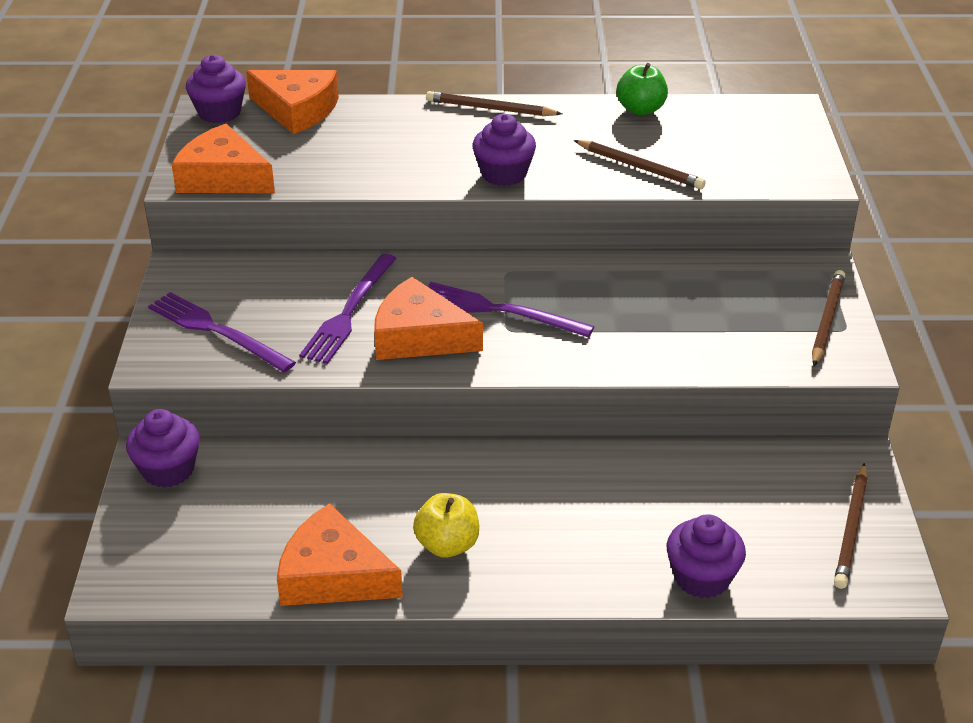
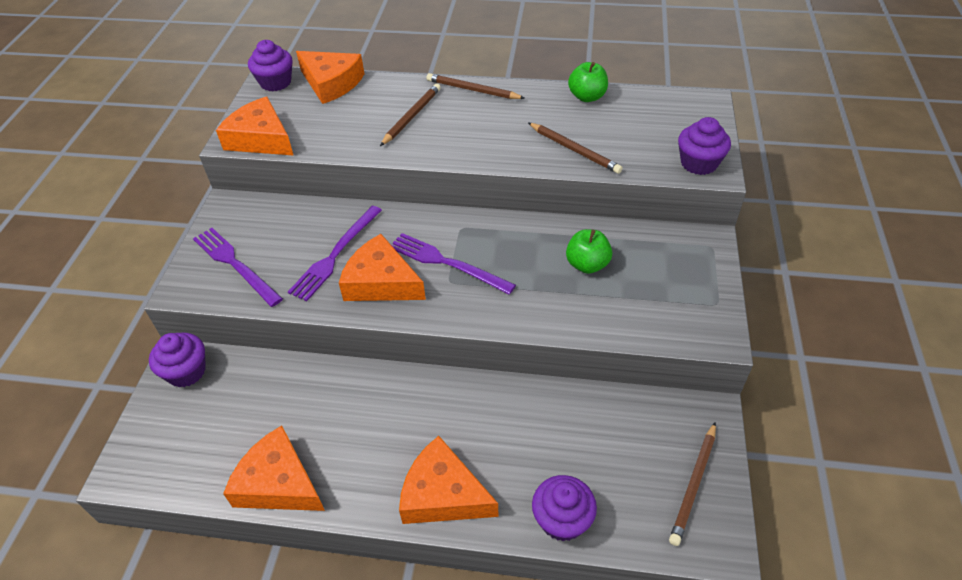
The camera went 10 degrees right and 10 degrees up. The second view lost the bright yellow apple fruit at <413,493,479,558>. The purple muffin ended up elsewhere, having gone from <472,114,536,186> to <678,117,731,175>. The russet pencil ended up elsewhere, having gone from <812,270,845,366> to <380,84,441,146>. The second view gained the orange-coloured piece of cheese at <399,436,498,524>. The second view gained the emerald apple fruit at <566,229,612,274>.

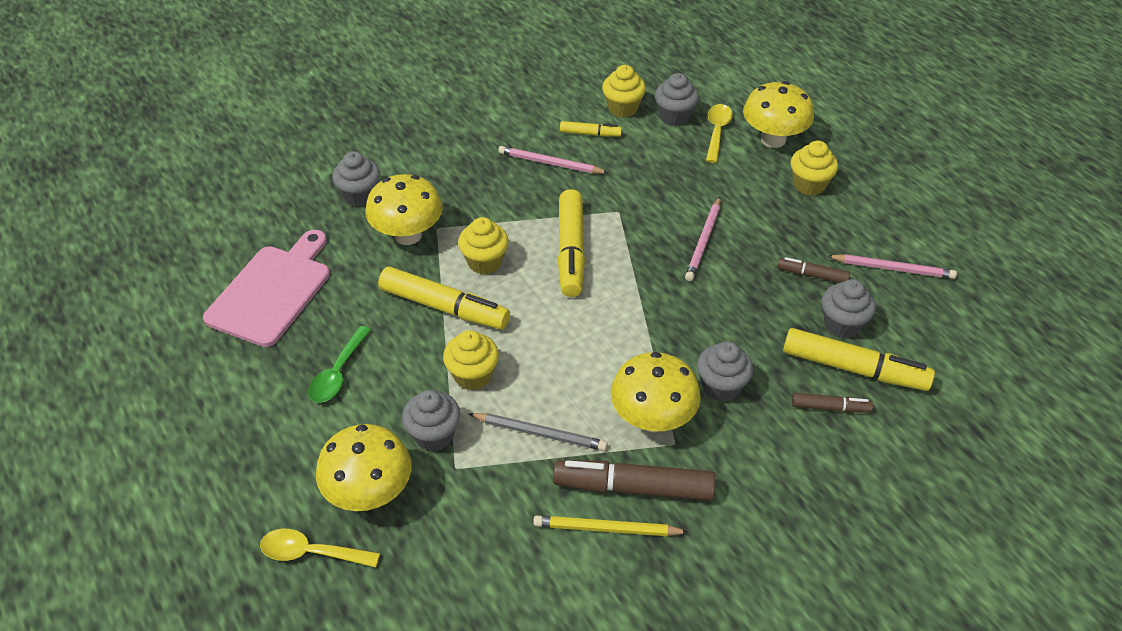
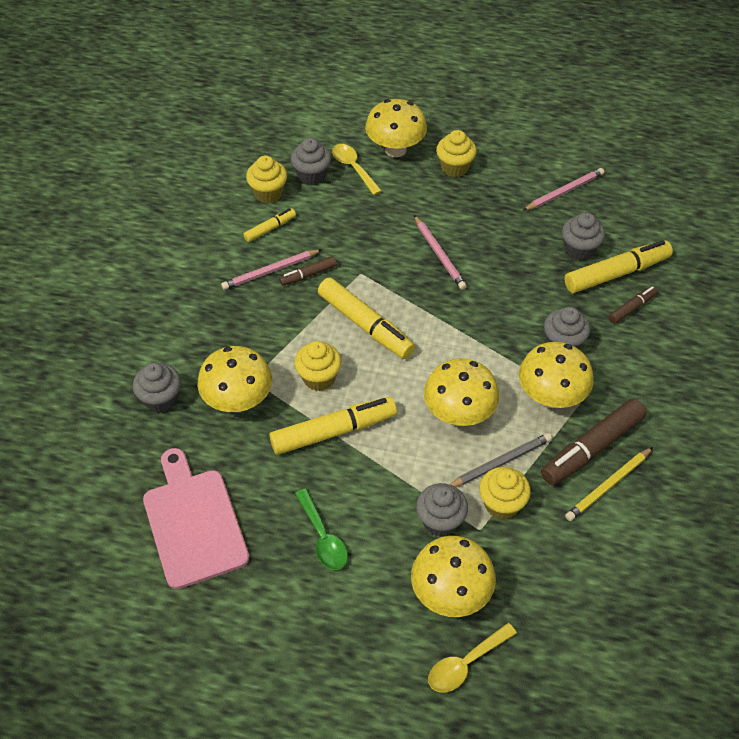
The camera went 45 degrees left and 5 degrees up. The bright yellow muffin ended up elsewhere, having gone from <443,330,499,390> to <479,467,531,520>. The russet marker pen ended up elsewhere, having gone from <778,257,850,283> to <279,256,337,286>. The second view gained the bright yellow fungus at <424,359,499,426>.

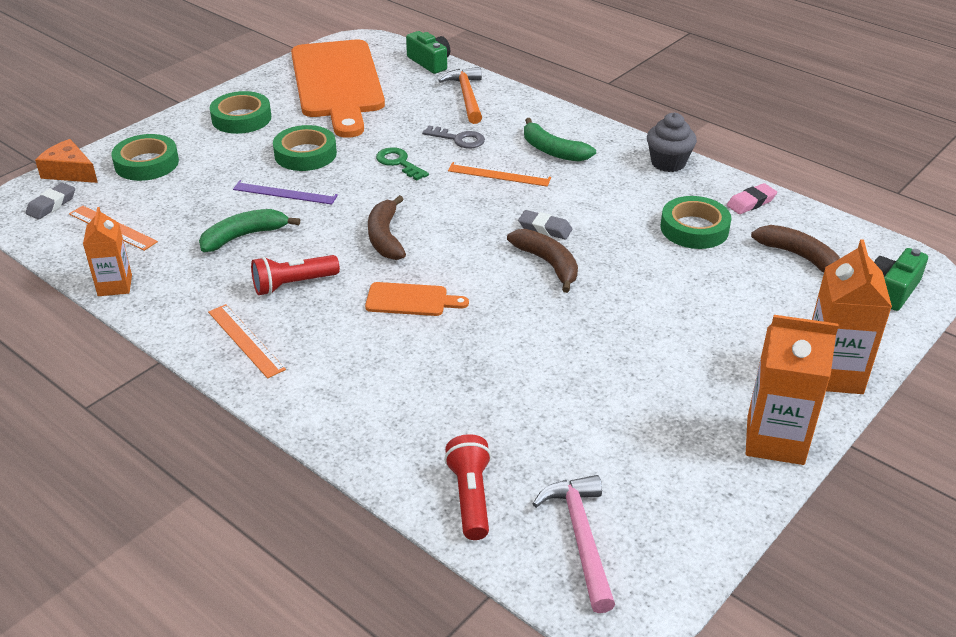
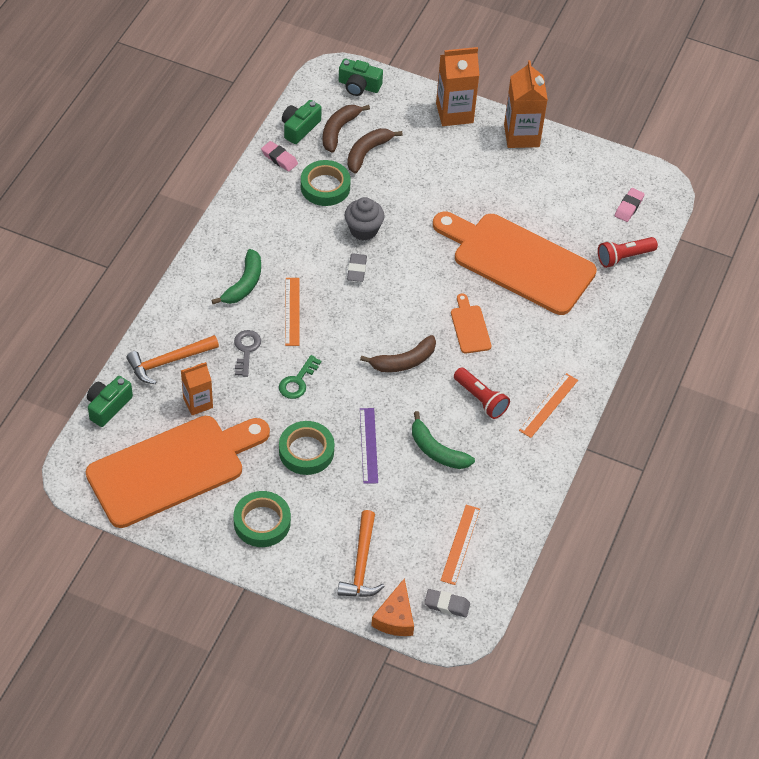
The camera went 110 degrees left and 15 degrees up. The orange-coloured carton ended up elsewhere, having gone from <83,207,132,296> to <181,362,213,415>. Where the emerald tape stood at <111,134,179,181>, the orange-coloured hammer came to stand at <338,510,385,597>. The russet banana ended up elsewhere, having gone from <507,229,578,293> to <347,128,403,173>. Where the rosy hammer stood at <533,475,615,613>, the rosy gum eraser came to stand at <615,188,645,222>. The grey muffin ended up elsewhere, having gone from <647,112,697,172> to <344,197,385,240>. The second view gained the emerald compact camera at <282,100,322,144>. The second view gained the orange-coloured cutting board at <433,212,597,315>.

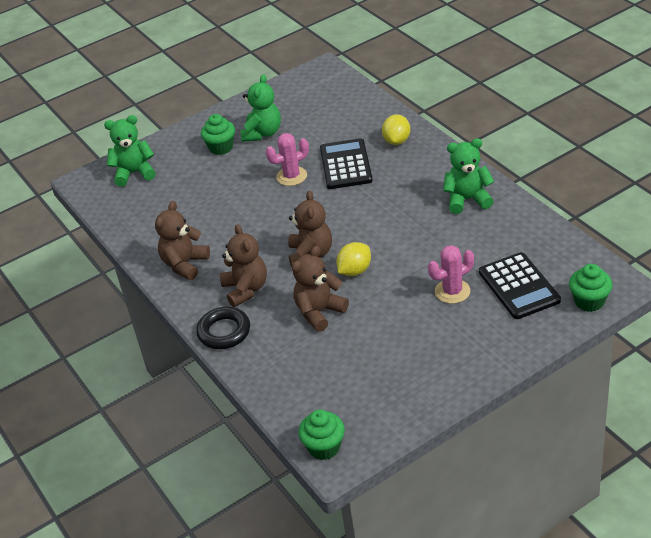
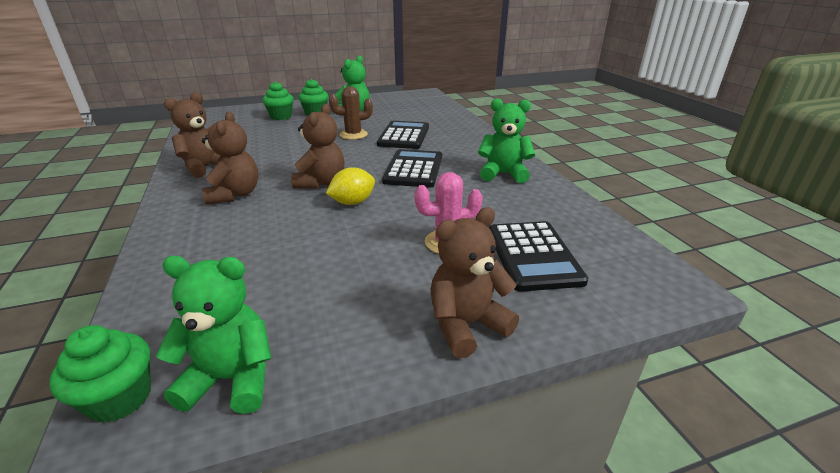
The camera went 10 degrees right and 10 degrees down. The emerald stuffed bear ended up elsewhere, having gone from <104,115,156,187> to <156,256,271,414>. The second view lost the black ring at <196,307,250,349>. What was the rosy saguaro cactus at <266,133,309,186> turned into the russet saguaro cactus at <329,86,373,140>. The russet stuffed bear ended up elsewhere, having gone from <292,246,349,332> to <431,207,519,358>. The second view lost the bright yellow citrus fruit at <382,114,410,145>. The emerald muffin ended up elsewhere, having gone from <569,264,613,312> to <262,81,294,120>. The second view gained the black calculator at <382,149,442,187>.

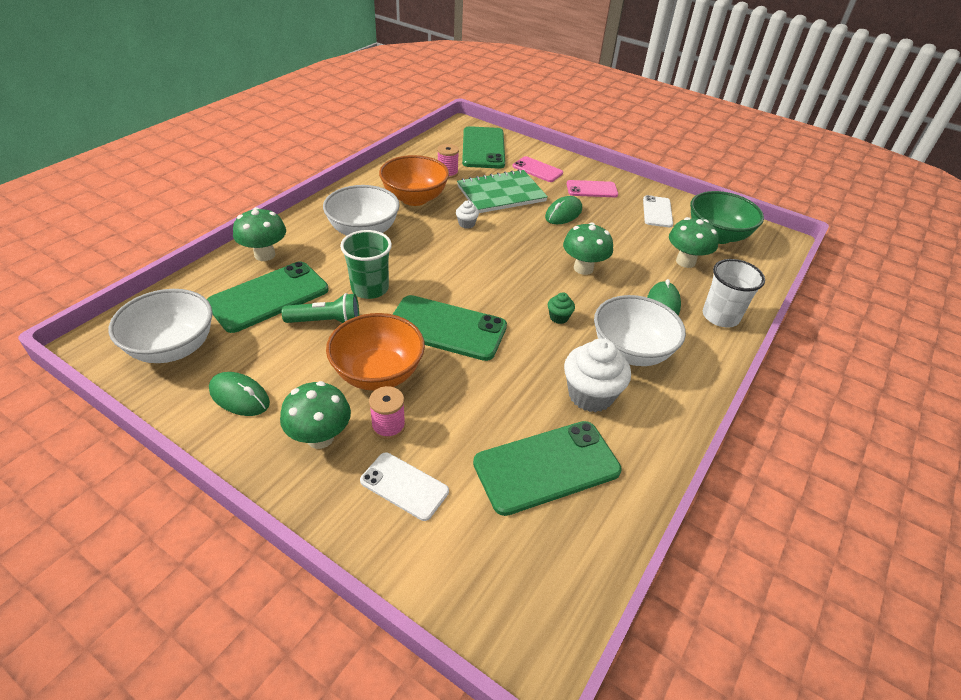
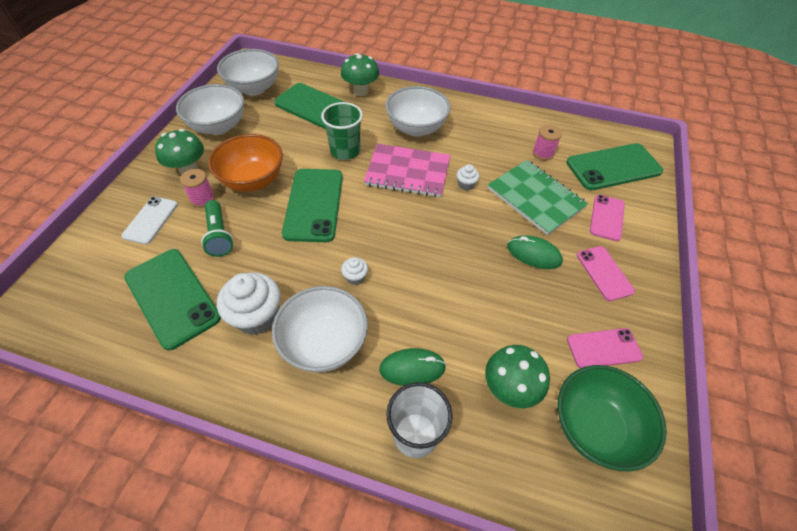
The camera went 75 degrees right and 10 degrees up. Where the emerald mouse stood at <209,372,270,416>, the snow-white deep dish came to stand at <176,84,244,135>. The emerald flashlight ended up elsewhere, having gone from <282,293,359,323> to <201,200,233,257>. The second view lost the orange-coloured deep dish at <379,155,449,206>. What was the emerald muffin at <548,292,575,324> turned into the snow-white muffin at <341,257,368,285>. The second view lost the emerald fungus at <563,222,613,275>. What was the snow-white phone at <643,195,673,227> turned into the rosy phone at <567,328,643,368>. The second view gained the rosy notepad at <364,144,450,197>.

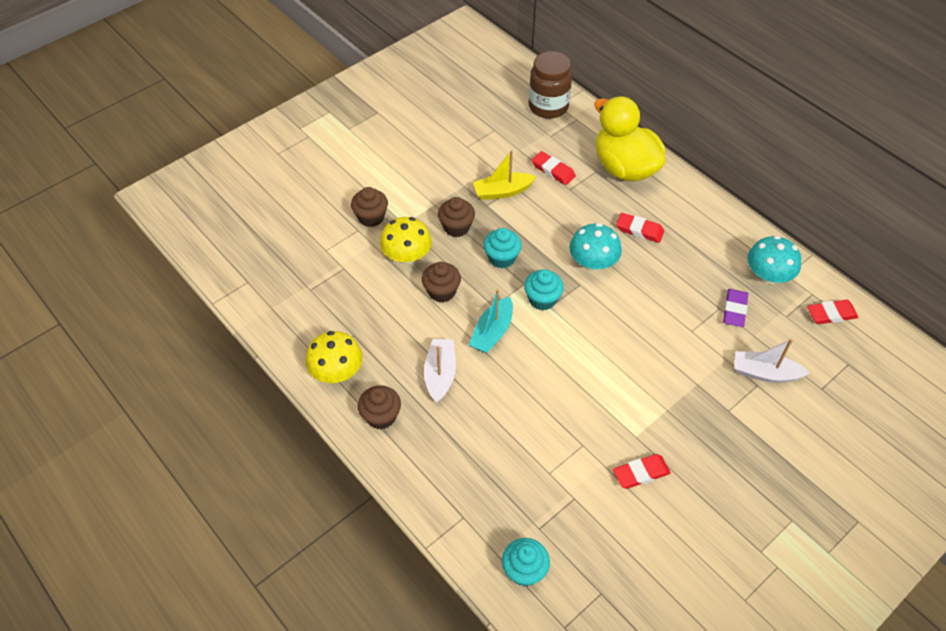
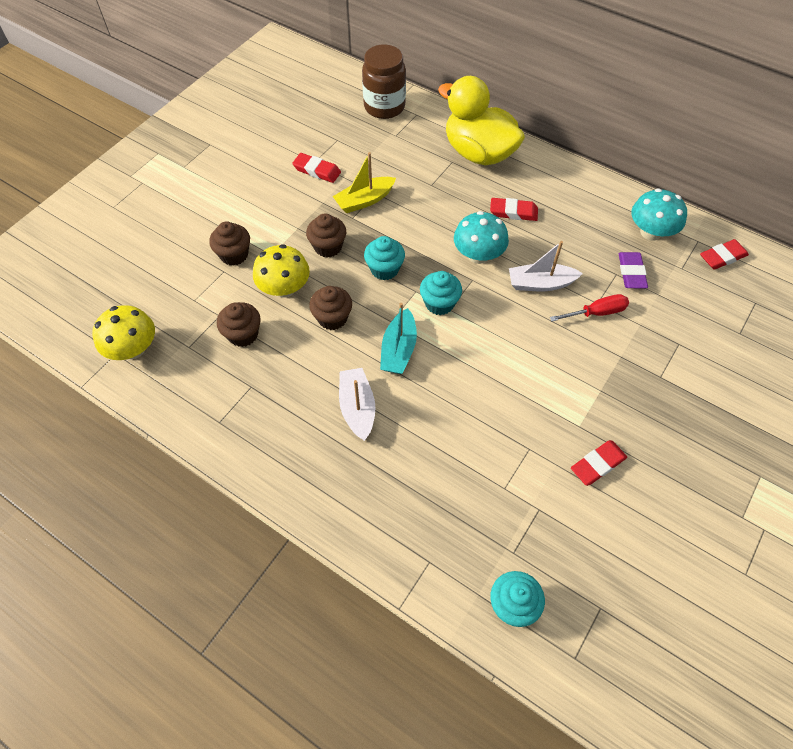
The camera went 15 degrees left and 5 degrees up. The bright yellow fungus ended up elsewhere, having gone from <306,331,363,383> to <92,305,155,360>. The russet muffin ended up elsewhere, having gone from <358,385,401,429> to <217,302,261,347>. The crimson gum eraser ended up elsewhere, having gone from <532,151,576,185> to <292,153,341,183>. The snow-white boat ended up elsewhere, having gone from <734,339,810,383> to <509,241,583,291>. The second view gained the crimson flat screwdriver at <550,294,629,321>.

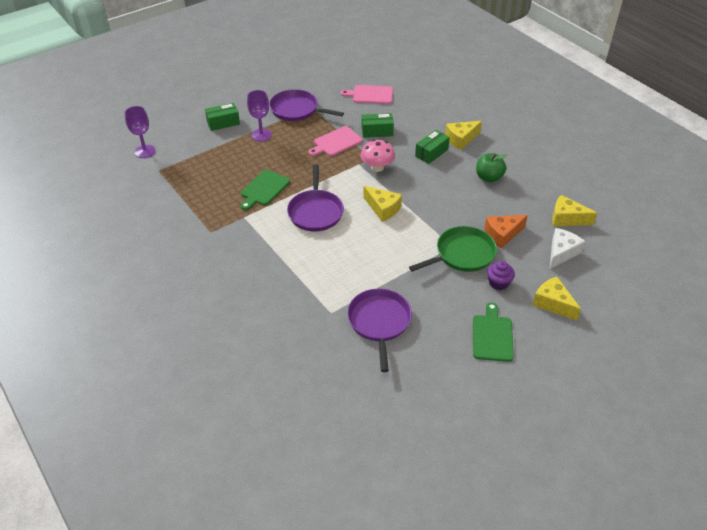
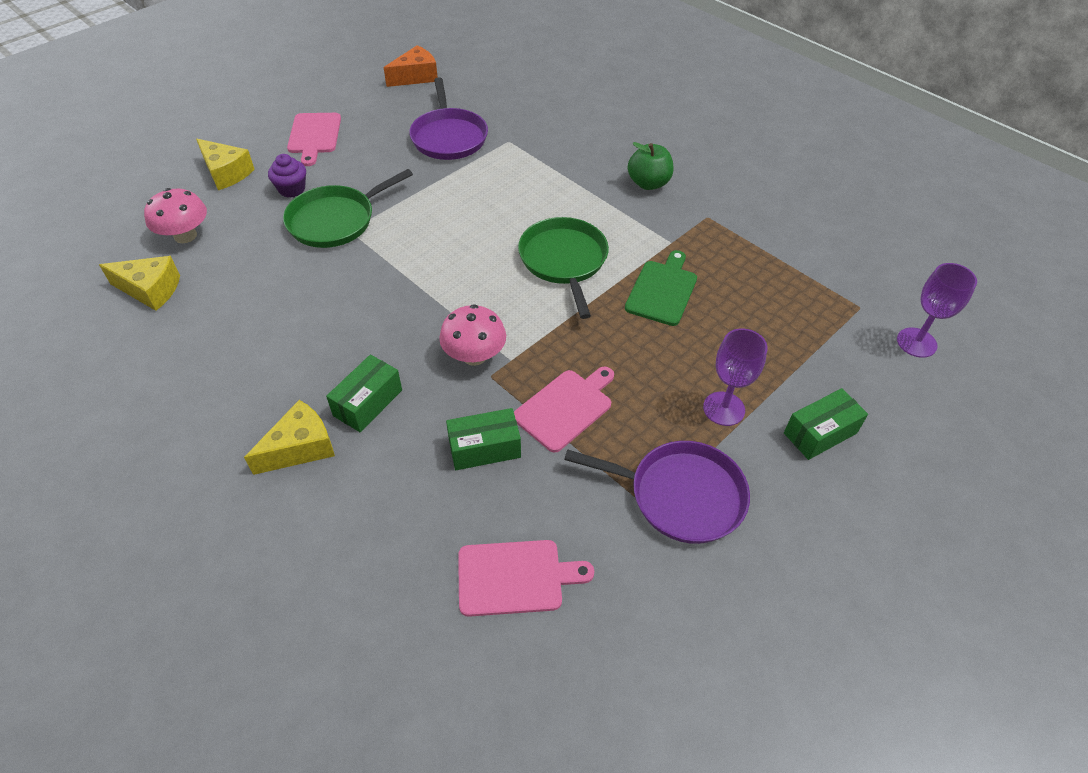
The camera went 170 degrees right and 5 degrees up. What was the purple skillet at <287,164,344,232> turned into the emerald skillet at <518,217,609,319>. The second view lost the bright yellow piece of cheese at <364,186,402,222>. What was the emerald cutting board at <473,302,514,362> turned into the rosy cutting board at <287,113,341,166>. The emerald apple fruit ended up elsewhere, having gone from <476,153,508,182> to <628,142,674,190>. The orange-coloured piece of cheese ended up elsewhere, having gone from <484,215,528,249> to <384,45,438,87>. Where the snow-white piece of cheese stood at <550,228,585,269>, the rosy fungus came to stand at <144,188,207,243>.

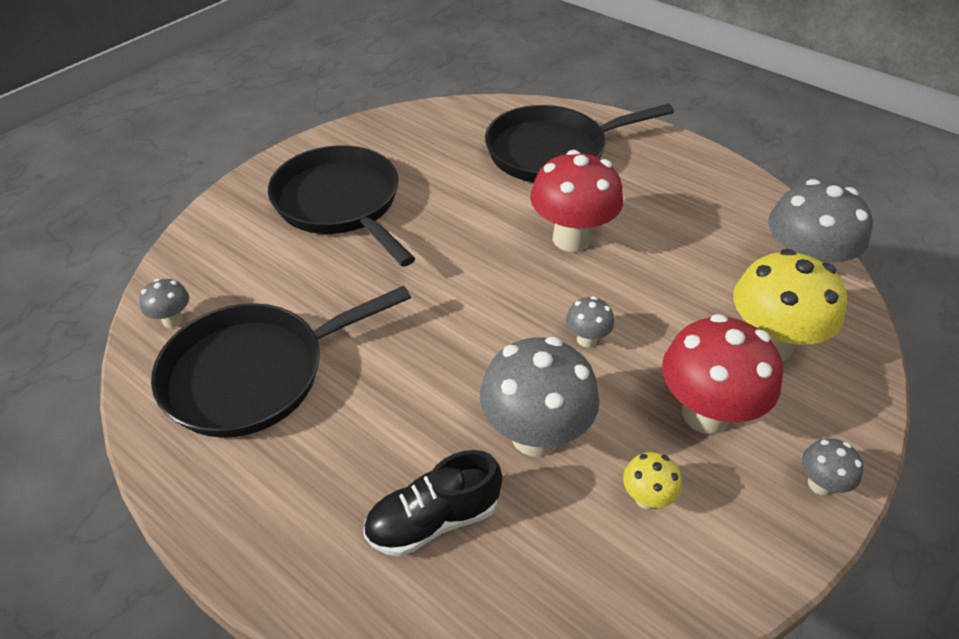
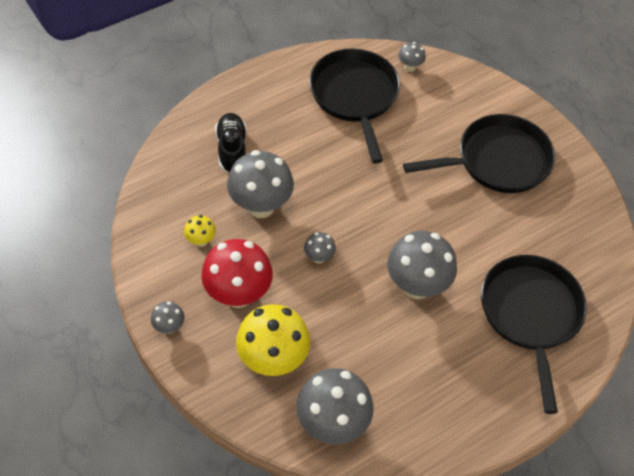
The camera went 105 degrees right and 10 degrees up. What was the crimson fungus at <530,150,623,252> turned into the grey fungus at <387,231,457,299>.

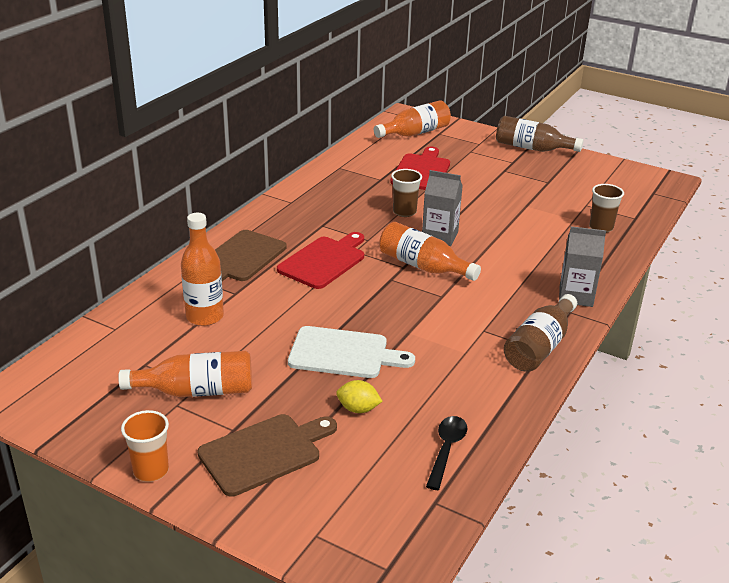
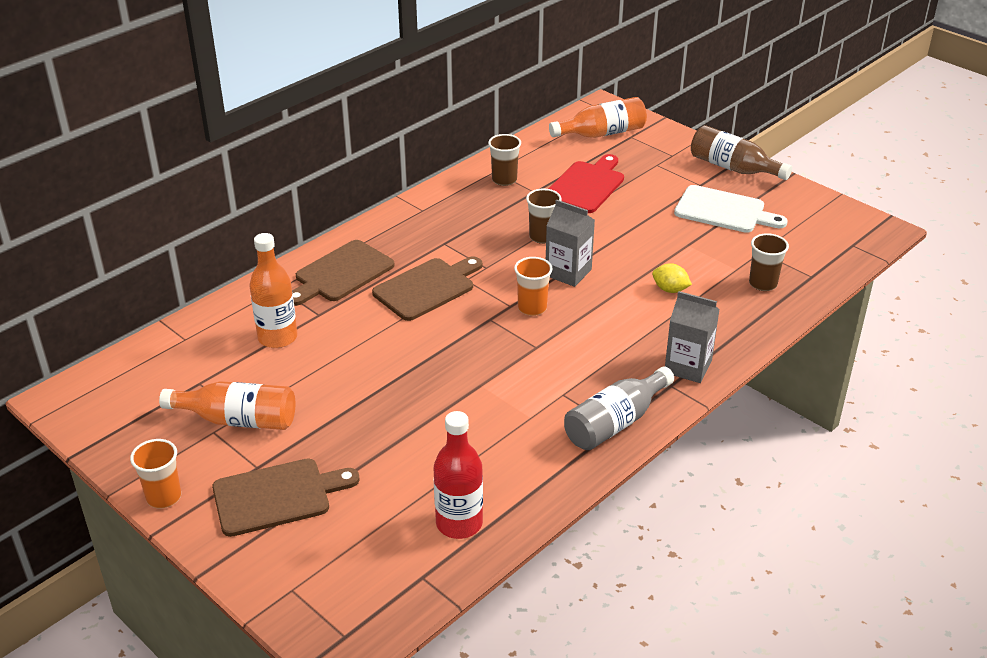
The camera went 15 degrees right and 5 degrees up. What was the crimson cutting board at <277,232,364,289> turned into the russet cutting board at <372,256,482,321>. The snow-white cutting board ended up elsewhere, having gone from <288,326,415,378> to <674,185,788,233>. The bright yellow citrus fruit ended up elsewhere, having gone from <336,380,383,413> to <652,263,692,293>. Where the orange-coloured drink bottle stood at <379,222,481,281>, the orange-coloured beaker came to stand at <514,257,553,316>. Where the black teaspoon stood at <426,416,467,490>, the crimson drink bottle came to stand at <434,411,483,539>. What was the russet drink bottle at <504,294,577,372> turned into the grey drink bottle at <564,367,674,450>. The second view gained the russet beaker at <488,134,521,186>.

